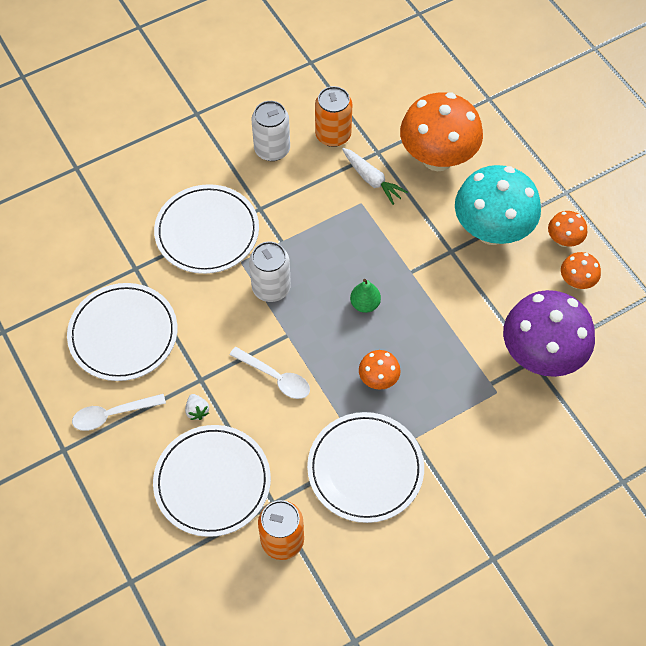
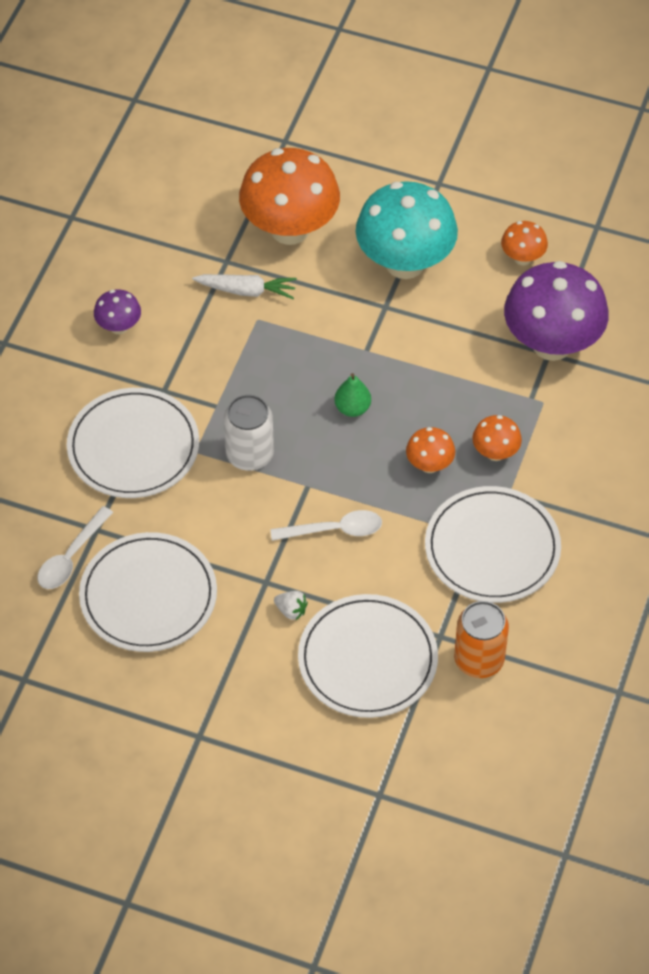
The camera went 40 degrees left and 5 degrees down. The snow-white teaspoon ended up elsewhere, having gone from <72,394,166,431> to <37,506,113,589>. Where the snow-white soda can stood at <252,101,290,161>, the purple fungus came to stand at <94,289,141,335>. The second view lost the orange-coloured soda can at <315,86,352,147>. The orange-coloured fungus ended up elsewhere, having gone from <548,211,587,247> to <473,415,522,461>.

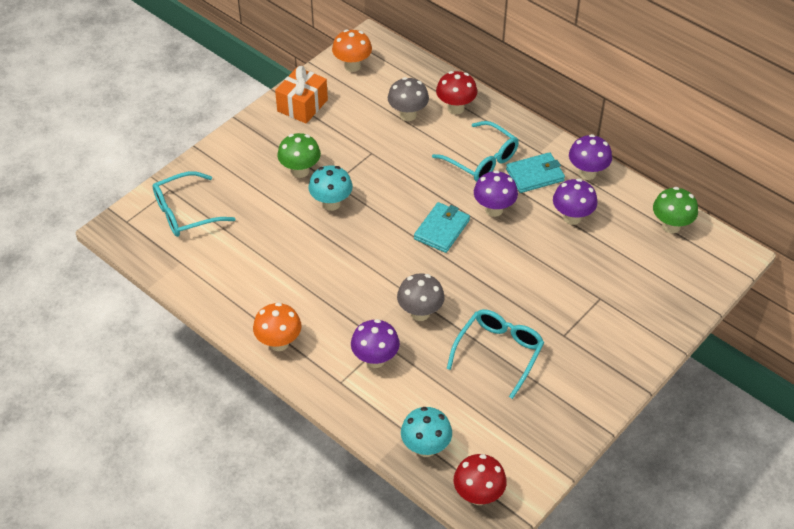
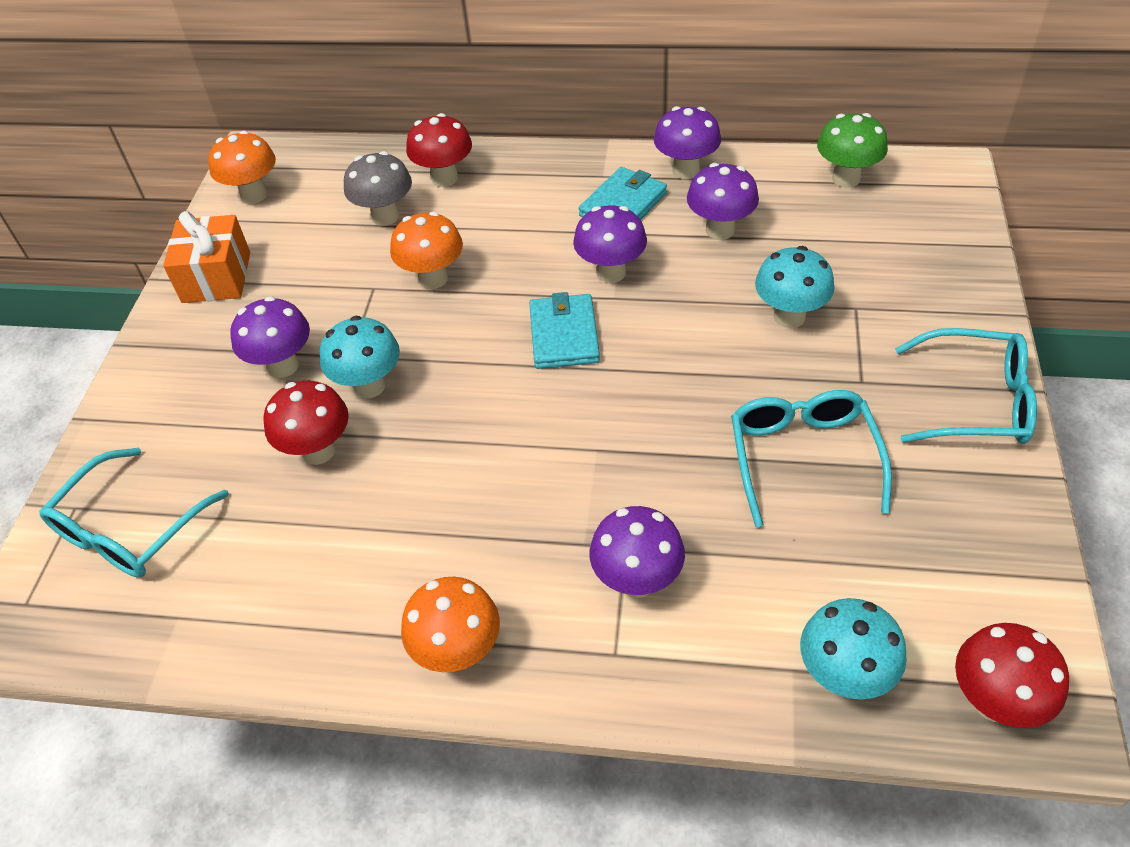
The camera went 30 degrees left and 0 degrees up. What was the emerald fungus at <277,133,321,178> turned into the purple fungus at <230,296,310,378>. The second view lost the grey fungus at <397,273,445,321>. The turquoise eyeglasses ended up elsewhere, having gone from <432,121,519,182> to <895,328,1037,444>. The second view gained the crimson fungus at <263,381,349,465>. The second view gained the orange-coloured fungus at <390,212,463,289>. The second view gained the turquoise fungus at <755,246,835,328>.

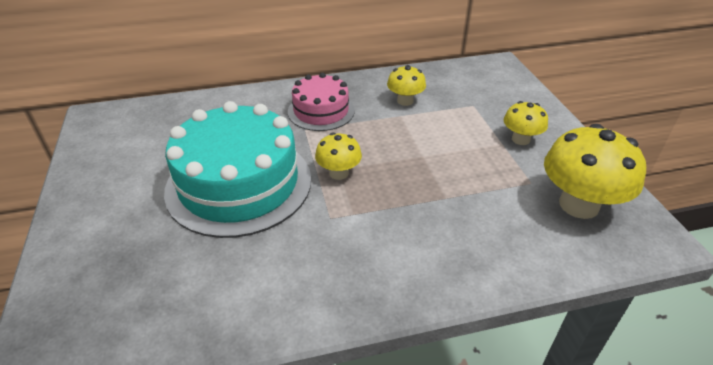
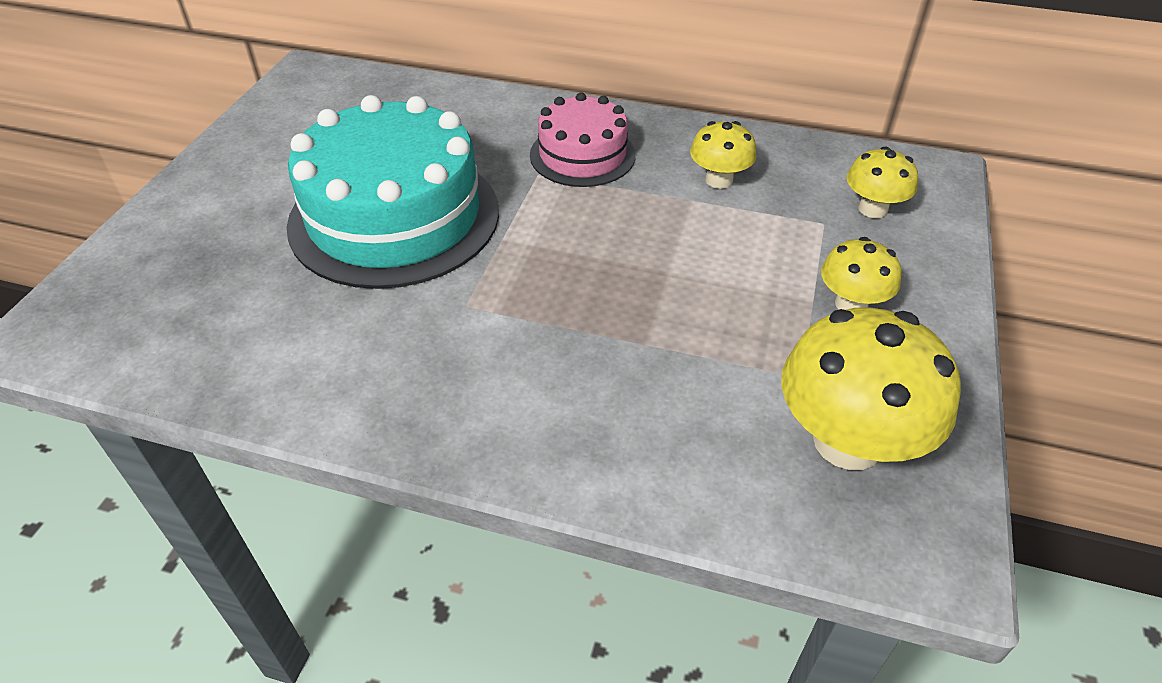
The camera went 30 degrees right and 5 degrees up. The bright yellow fungus ended up elsewhere, having gone from <315,133,362,180> to <847,146,918,218>.

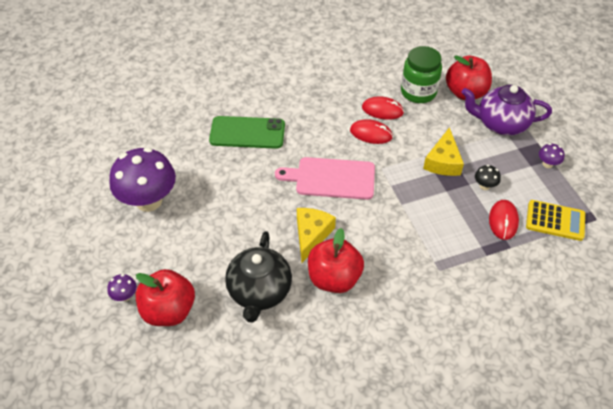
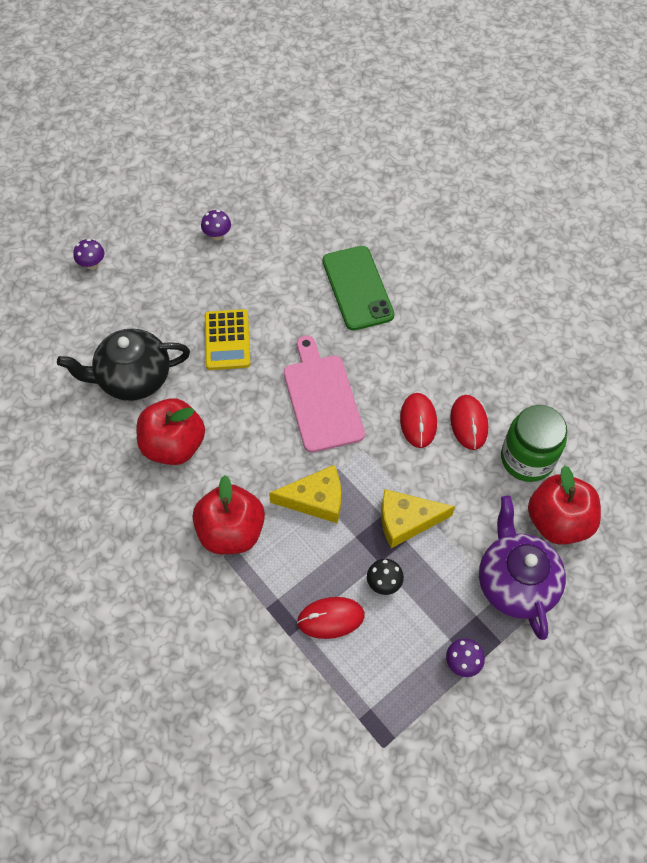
The camera went 70 degrees right and 10 degrees up. The size of the purple fungus at <109,147,176,212> changed by a factor of 0.41. The crimson apple fruit ended up elsewhere, having gone from <135,269,195,326> to <192,475,265,554>. The bright yellow piece of cheese ended up elsewhere, having gone from <297,208,336,263> to <269,465,341,523>. The bright yellow calculator ended up elsewhere, having gone from <526,200,585,241> to <205,309,250,370>.

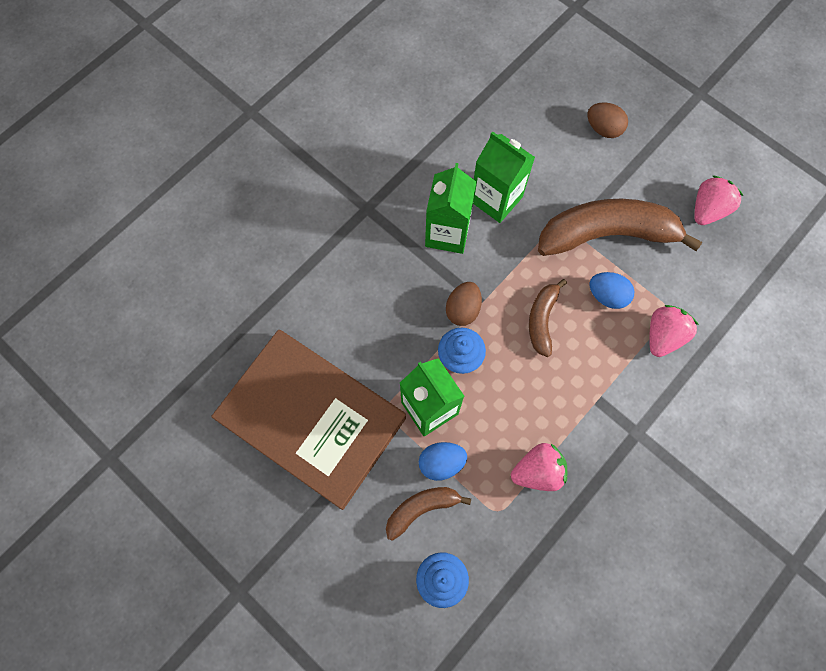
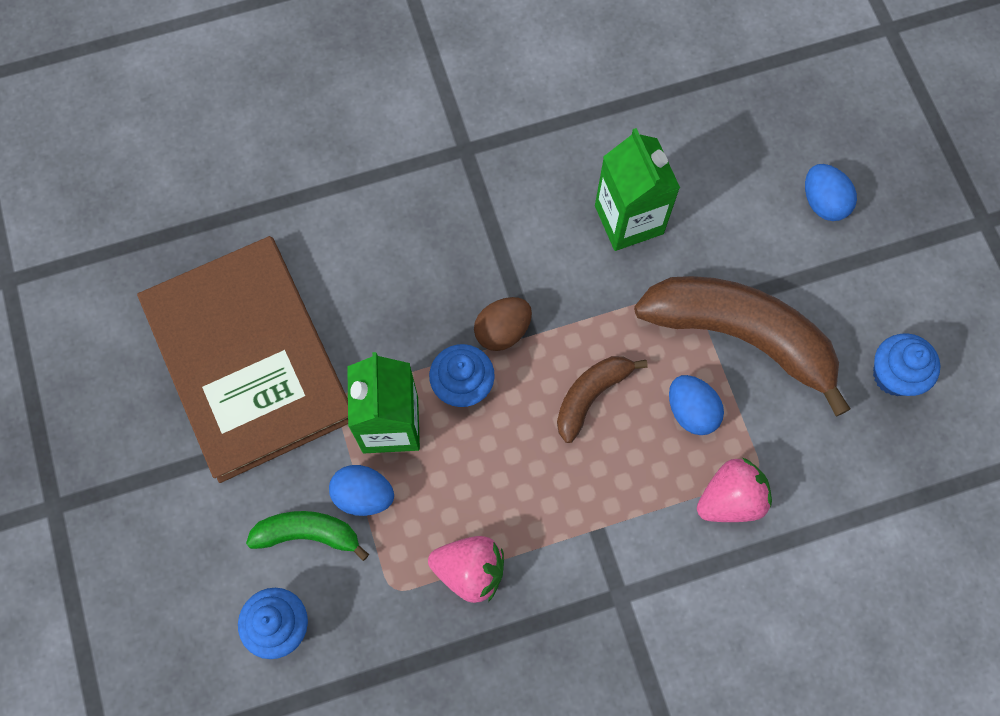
The camera went 30 degrees right and 0 degrees up. What was the russet banana at <386,487,471,541> turned into the emerald banana at <246,511,369,561>. The second view lost the emerald carton at <425,163,476,254>. What was the russet egg at <587,103,628,138> turned into the cobalt egg at <805,164,857,221>. Where the rosy toy strawberry stood at <694,176,743,225>, the cobalt muffin came to stand at <873,333,940,396>.

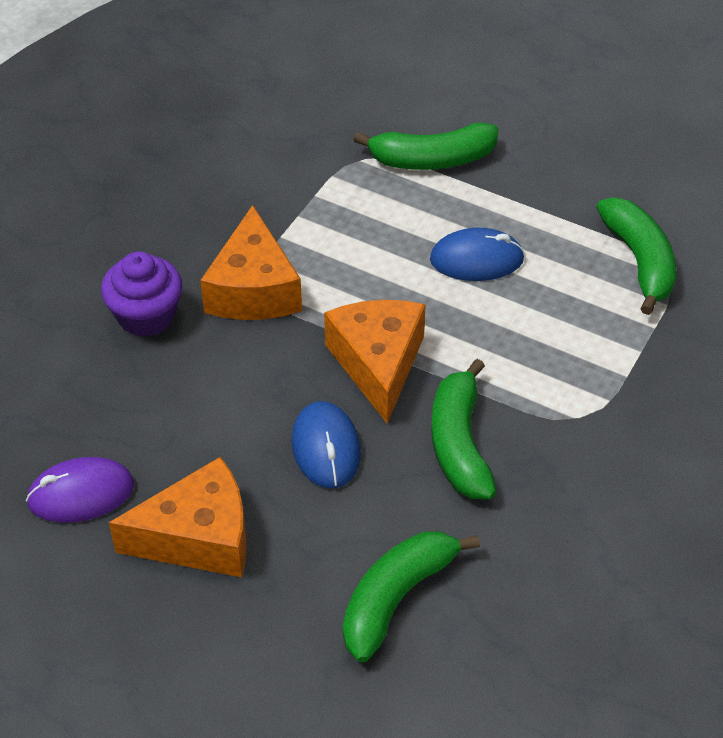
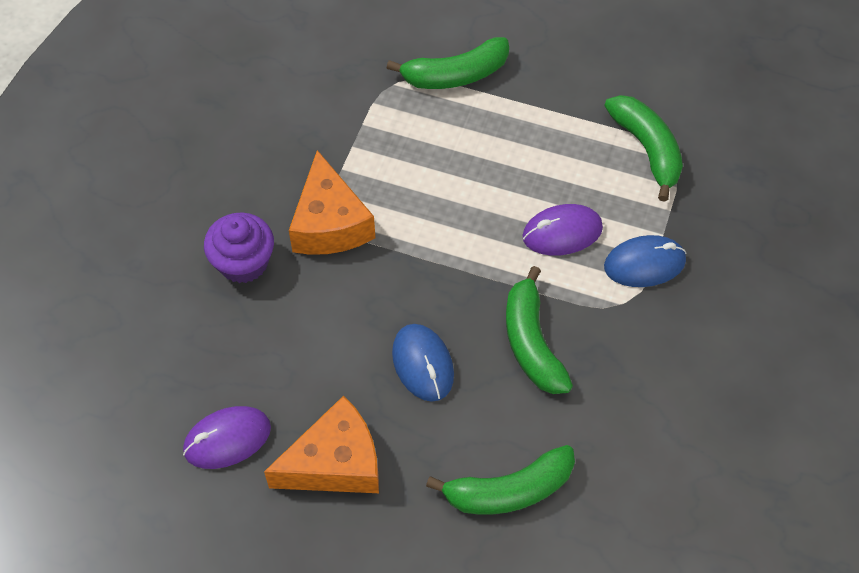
The camera went 10 degrees left and 10 degrees up. The second view lost the orange-coloured piece of cheese at <324,300,426,424>. The emerald banana at <343,531,480,662> ended up facing another way, 135 degrees counterclockwise from before. The cobalt mouse ended up elsewhere, having gone from <430,228,525,281> to <604,235,686,287>. The second view gained the purple mouse at <522,204,603,256>.

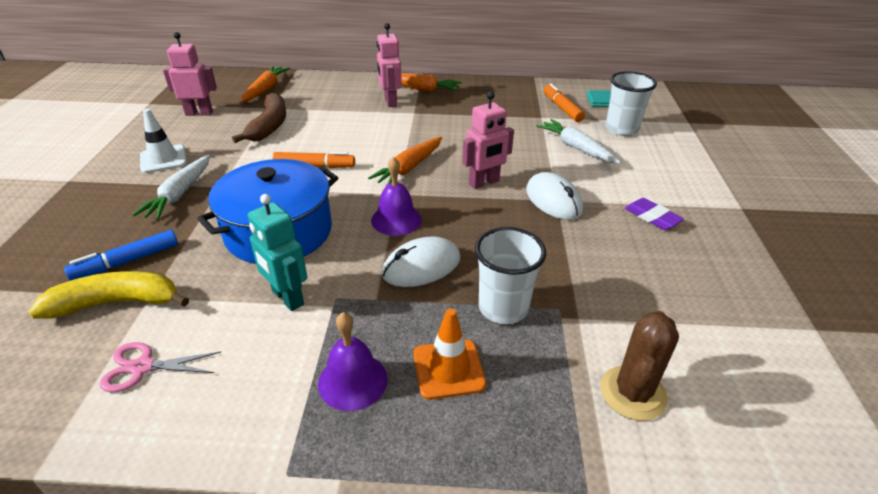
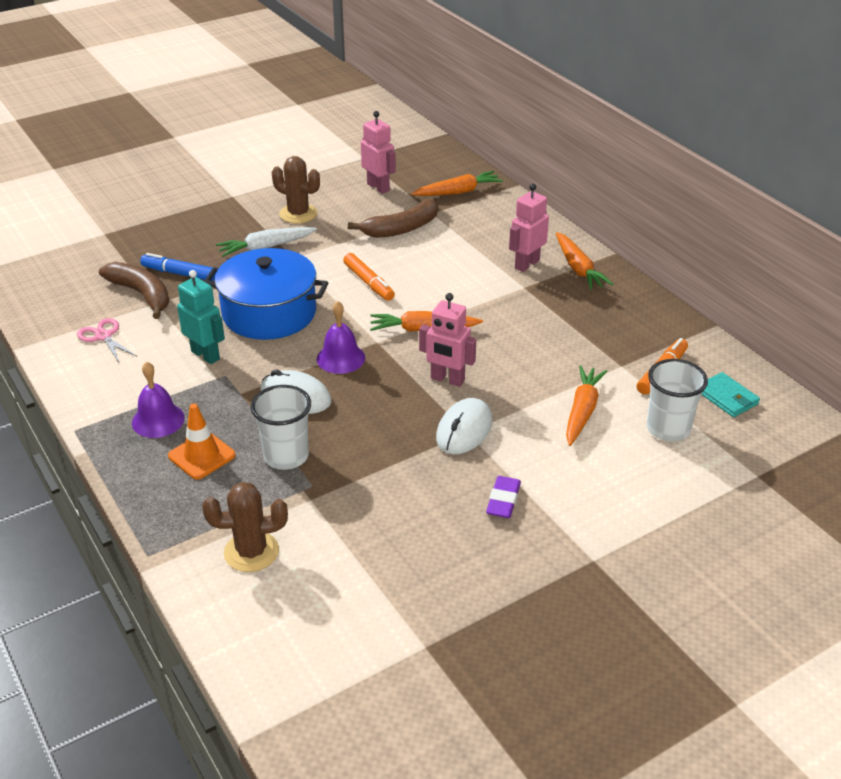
The camera went 55 degrees right and 0 degrees up. What was the bright yellow banana at <28,271,189,319> turned into the russet banana at <99,262,169,319>. Where the snow-white traffic cone stood at <140,109,187,173>, the russet saguaro cactus came to stand at <272,156,320,224>. The turquoise toy robot at <248,194,307,311> ended up facing another way, 120 degrees clockwise from before. What was the snow-white toy carrot at <536,119,621,164> turned into the orange-coloured toy carrot at <566,365,607,446>.

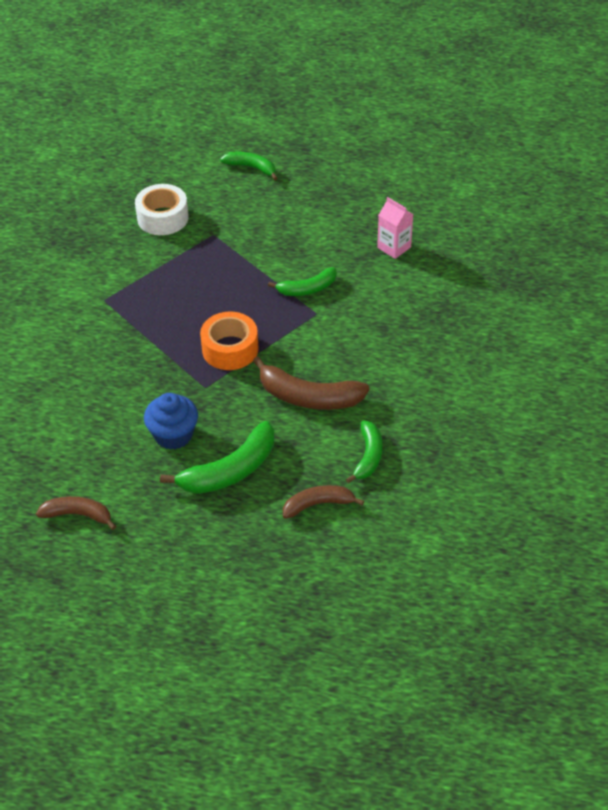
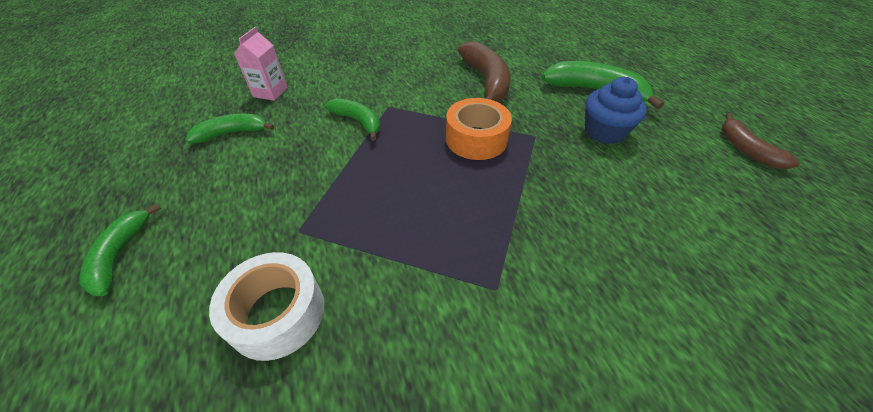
The camera went 120 degrees left and 0 degrees up. The second view lost the russet banana at <283,485,364,519>. The emerald banana ended up elsewhere, having gone from <346,420,382,483> to <186,114,274,143>.

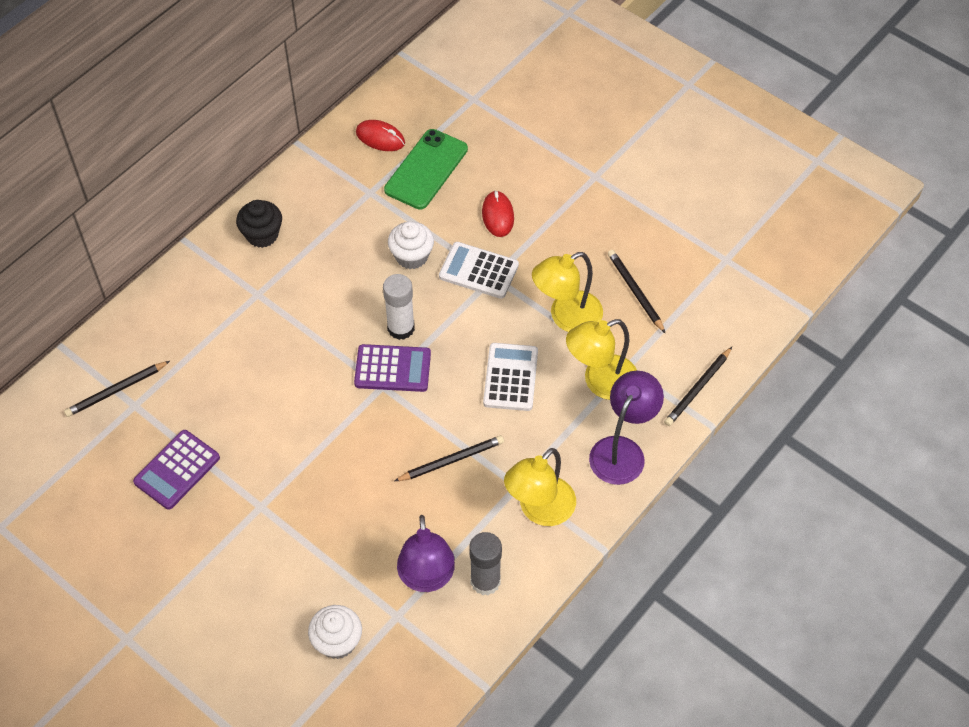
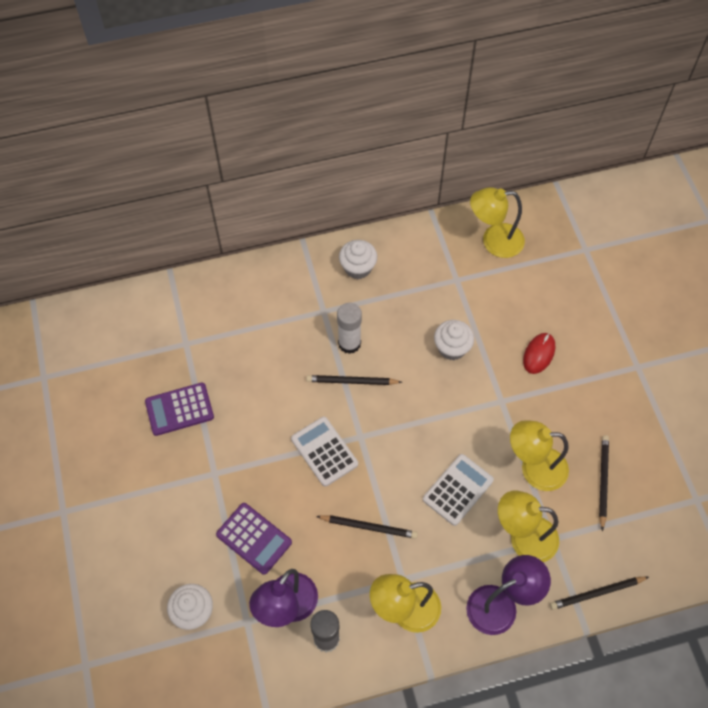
The camera went 35 degrees right and 5 degrees up. The black pencil ended up elsewhere, having gone from <64,361,170,417> to <306,375,402,385>. What was the black muffin at <236,200,282,248> turned into the snow-white muffin at <339,240,377,279>. The purple calculator ended up elsewhere, having gone from <354,344,431,392> to <216,503,292,575>. Where the crimson mouse stood at <356,120,405,151>, the bright yellow lamp came to stand at <470,187,525,258>. The snow-white glue ended up elsewhere, having gone from <383,274,415,340> to <337,303,362,354>. The second view lost the emerald phone at <384,129,468,210>. The snow-white calculator ended up elsewhere, having gone from <439,242,519,299> to <291,417,358,487>.

